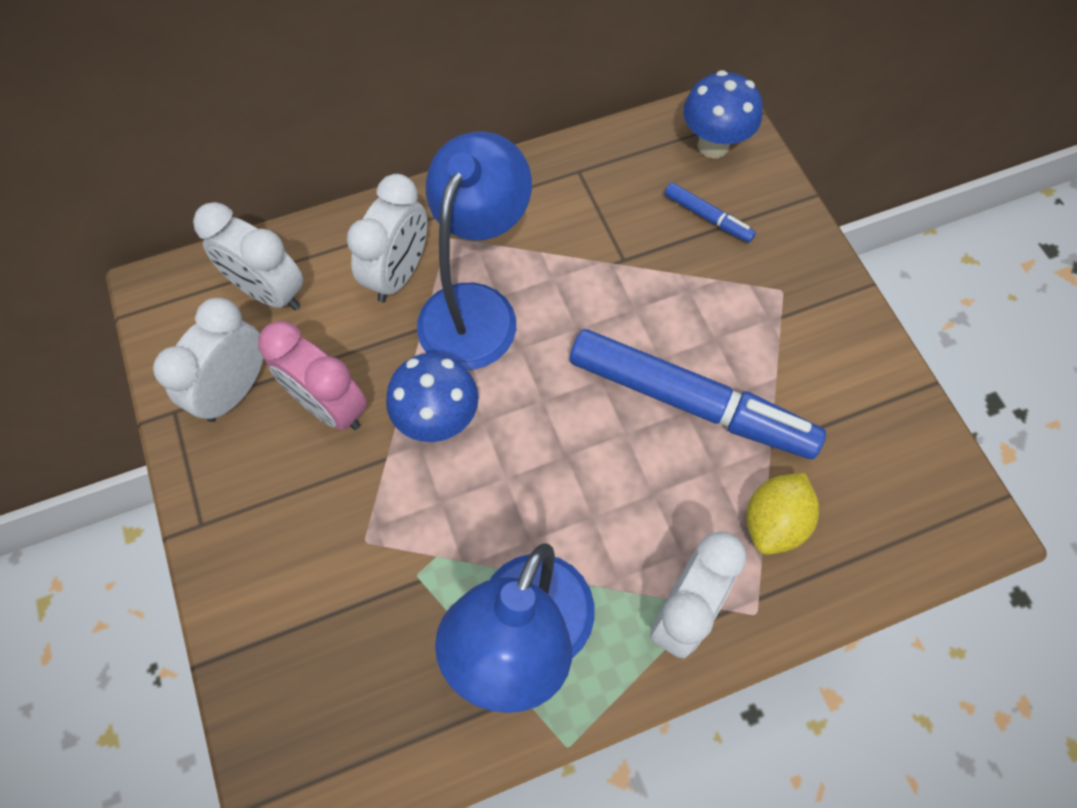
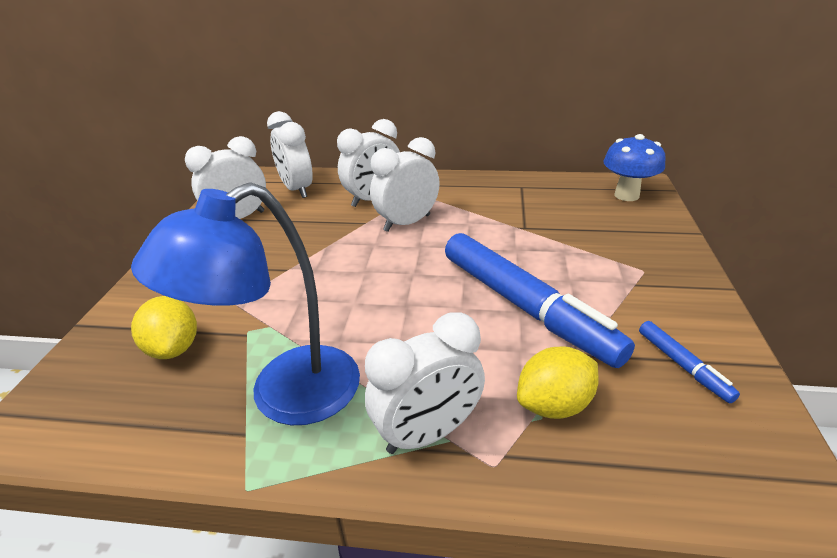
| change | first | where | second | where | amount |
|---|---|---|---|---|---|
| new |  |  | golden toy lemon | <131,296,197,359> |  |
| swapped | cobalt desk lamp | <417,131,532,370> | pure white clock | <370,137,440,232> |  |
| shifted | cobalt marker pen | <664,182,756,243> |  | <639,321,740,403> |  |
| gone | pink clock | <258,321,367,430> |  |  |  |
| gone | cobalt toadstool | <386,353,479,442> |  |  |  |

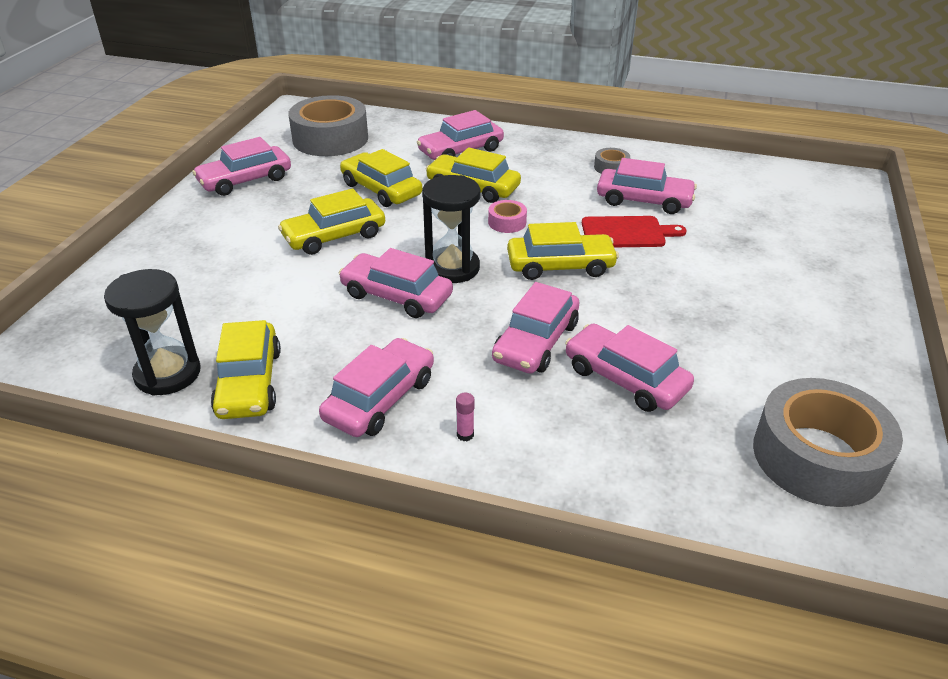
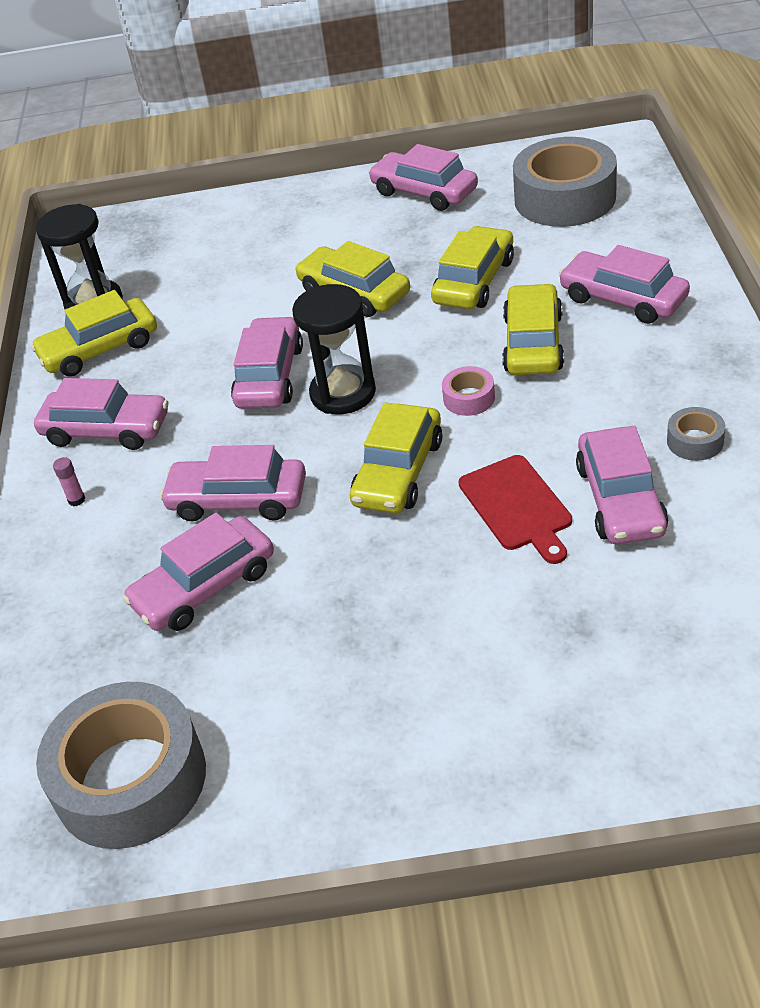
| change | first | where | second | where | amount |
|---|---|---|---|---|---|
| rotated | pink car | <565,323,694,412> |  | <123,513,274,631> | 150 degrees counterclockwise |
| rotated | golden car | <507,222,619,280> |  | <350,402,442,513> | 45 degrees clockwise |

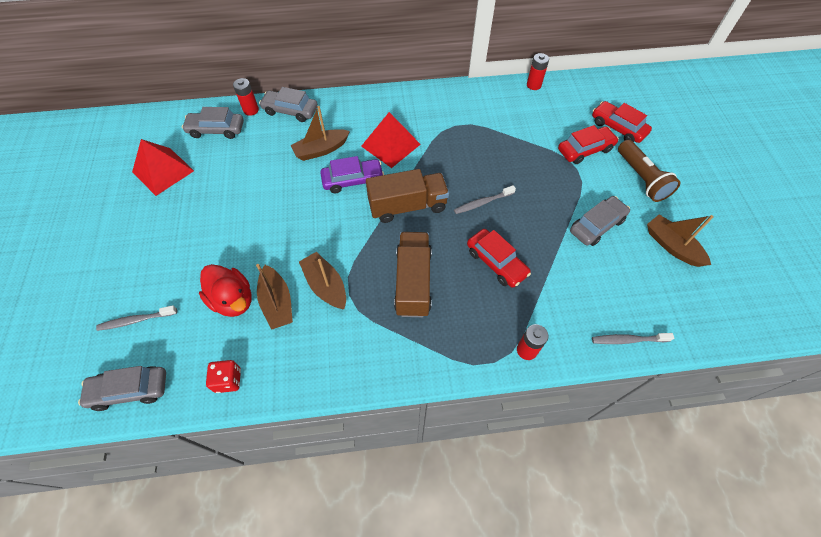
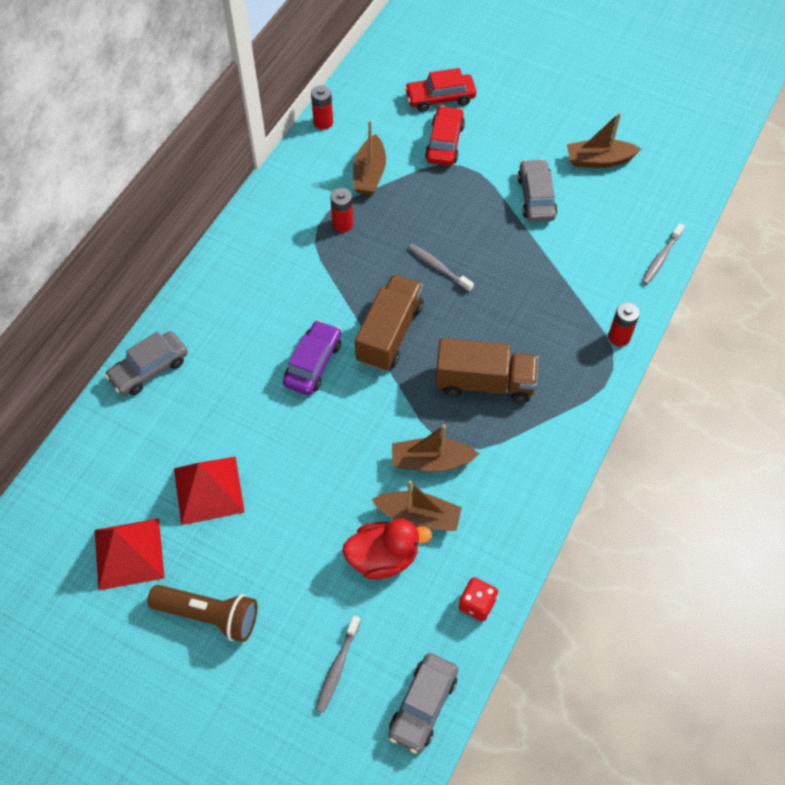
| change | first | where | second | where | amount |
|---|---|---|---|---|---|
| shifted | russet flashlight | <618,140,681,202> |  | <147,585,257,642> |  |
| shifted | crimson solid pyramid | <361,112,421,168> |  | <174,456,245,525> |  |
| shifted | crimson battery | <233,78,259,116> |  | <330,188,353,233> |  |
| shifted | russet sailboat | <290,106,350,161> |  | <353,120,386,195> |  |
| rotated | grey toothbrush | <454,185,516,214> |  | <408,244,474,292> | 120 degrees clockwise |
| rotated | russet lorry | <394,232,432,317> |  | <435,338,538,403> | 150 degrees clockwise |
| gone | grey car | <182,107,244,139> |  |  |  |
| gone | crimson car | <467,229,531,288> |  |  |  |

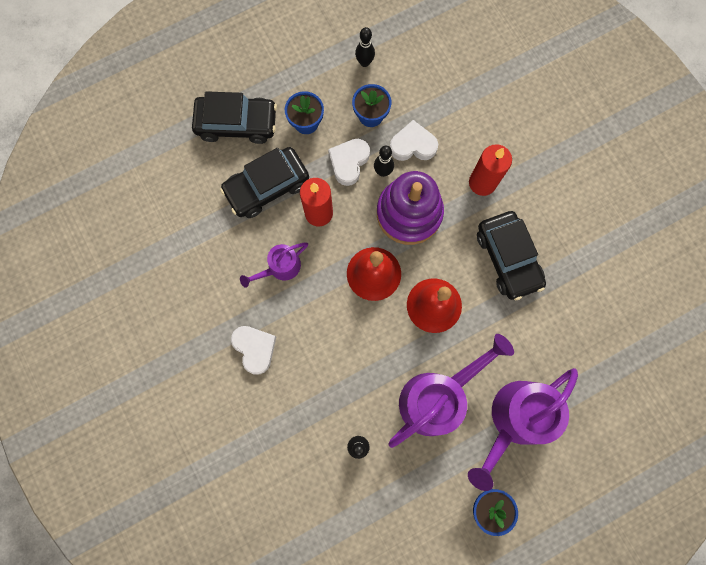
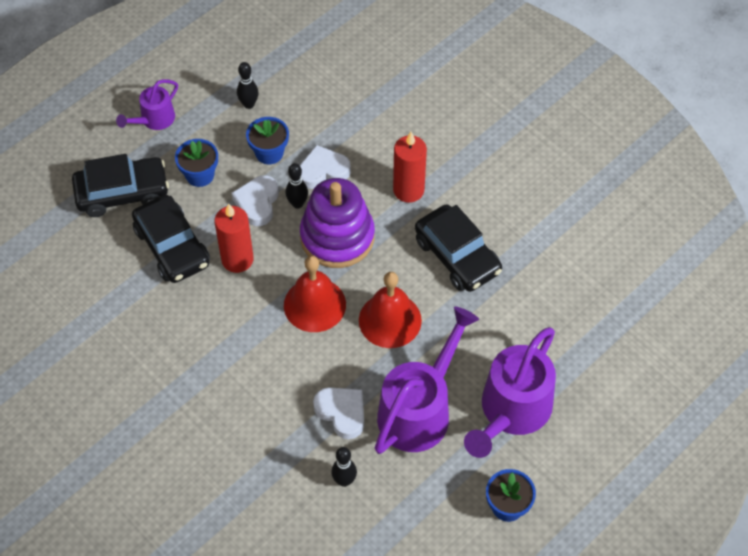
| change | first | where | second | where | amount |
|---|---|---|---|---|---|
| shifted | violet sprinkling can | <240,243,308,288> |  | <116,79,178,130> |  |
| rotated | ebony car | <220,147,309,218> |  | <132,195,210,283> | 75 degrees counterclockwise |
| shifted | pure white love heart | <231,326,276,375> |  | <313,387,364,439> |  |

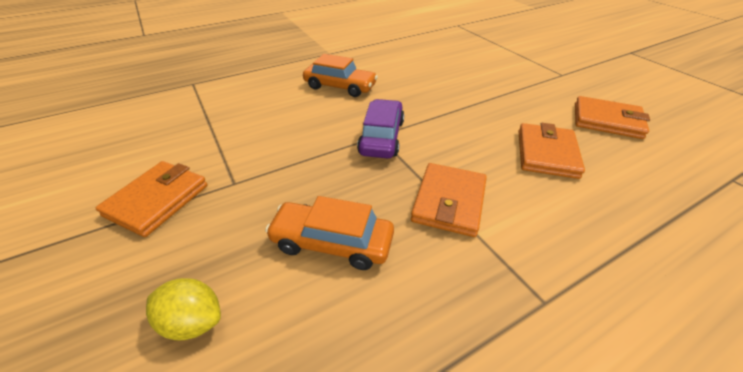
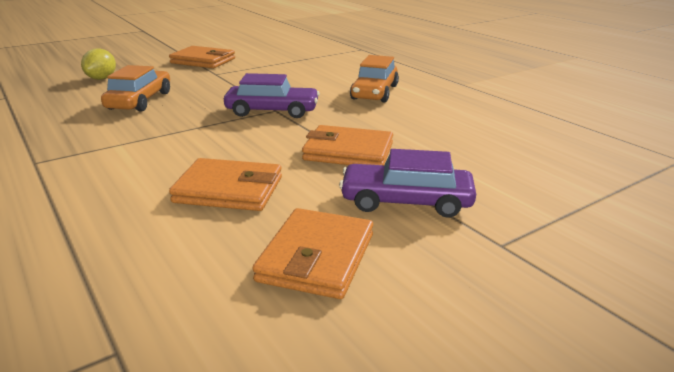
| change | first | where | second | where | amount |
|---|---|---|---|---|---|
| shifted | bright orange billfold | <411,163,487,237> |  | <302,125,393,165> |  |
| new |  |  | violet car | <339,149,476,218> |  |

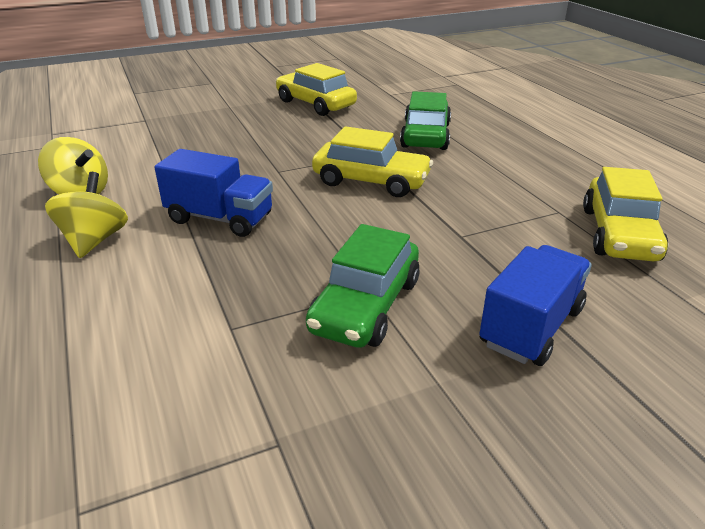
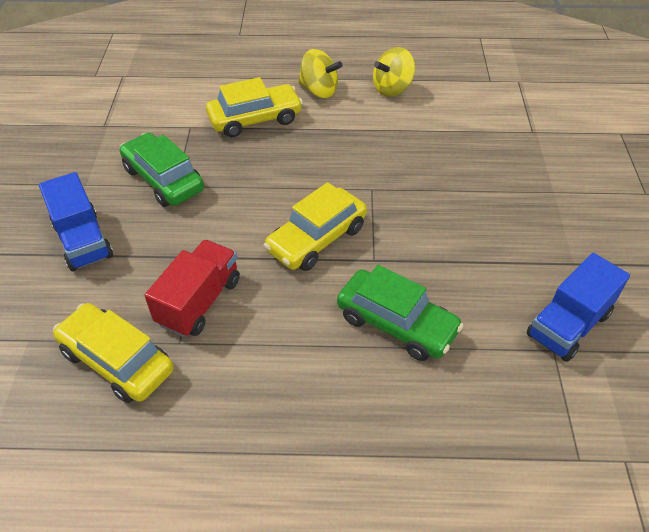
| change | first | where | second | where | amount |
|---|---|---|---|---|---|
| new |  |  | crimson lorry | <145,240,240,337> |  |
| shifted | golden car | <276,63,357,116> |  | <206,77,303,137> |  |
| shifted | cobalt lorry | <154,149,273,237> |  | <527,253,630,362> |  |

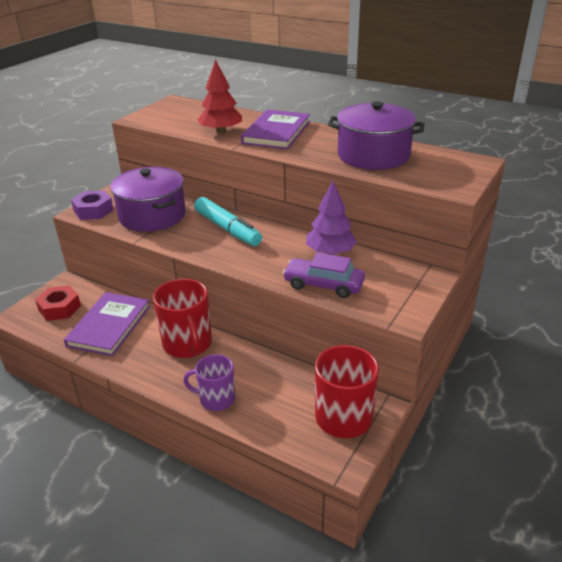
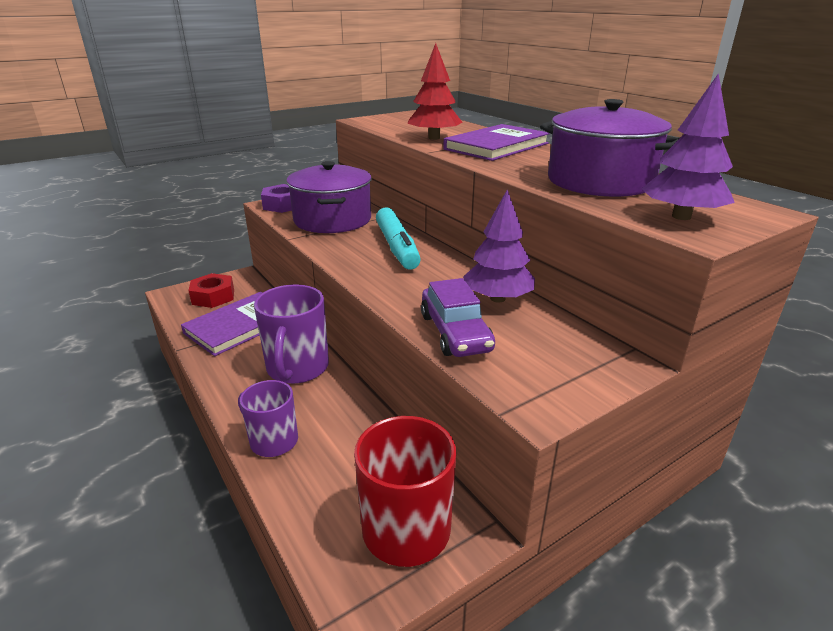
| change | first | where | second | where | amount |
|---|---|---|---|---|---|
| repainted | crimson mug | <153,279,212,358> | violet mug | <254,284,329,384> |  |
| rotated | violet car | <283,252,365,298> |  | <421,278,495,357> | 150 degrees counterclockwise |
| new |  |  | violet toy tree | <641,73,735,220> |  |

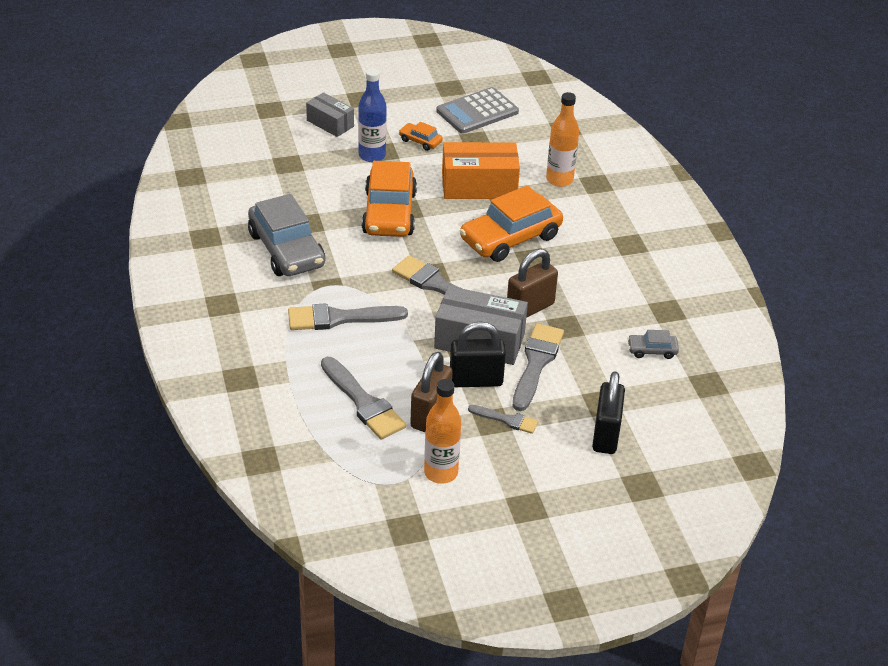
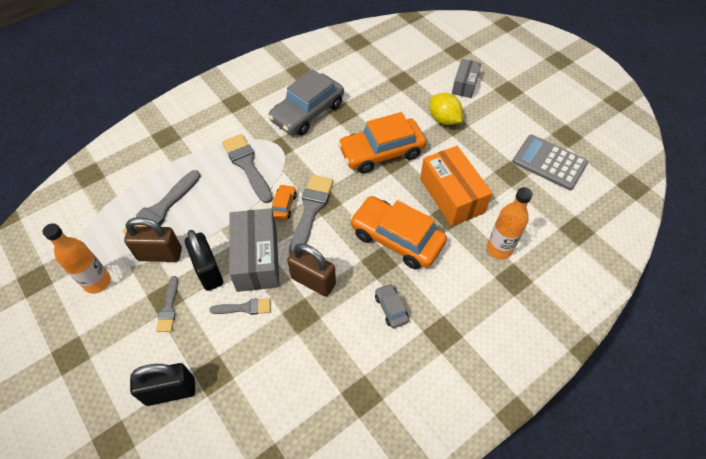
| change | first | where | second | where | amount |
|---|---|---|---|---|---|
| scaled | grey brush | <513,323,564,411> |  | <209,298,271,315> | x0.56 |
| shifted | bright orange car | <399,122,443,151> |  | <272,184,297,220> |  |
| shifted | grey car | <628,330,679,359> |  | <375,284,409,328> |  |
| swapped | cobalt flask | <358,68,387,162> | golden toy lemon | <430,93,463,125> |  |

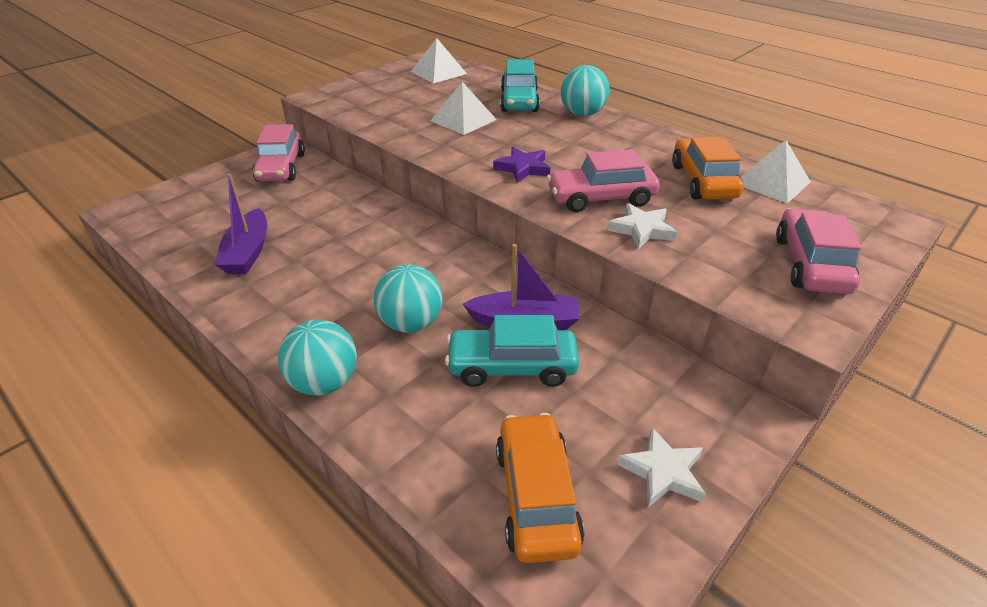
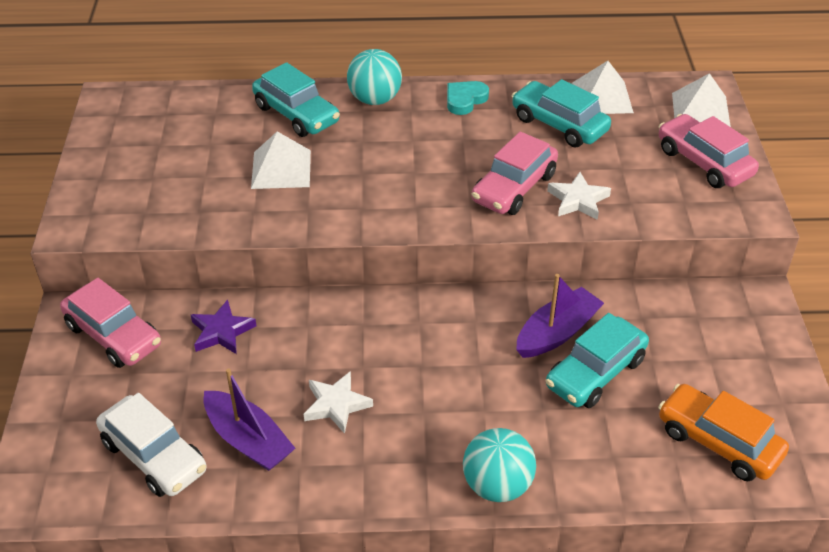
| change | first | where | second | where | amount |
|---|---|---|---|---|---|
| new |  |  | pure white car | <96,393,206,497> |  |
| shifted | violet star shape | <493,147,550,183> |  | <191,300,256,354> |  |
| shifted | pure white star shape | <617,427,706,507> |  | <304,371,373,434> |  |
| new |  |  | turquoise love heart | <447,81,489,115> |  |
| repainted | bright orange car | <672,137,744,199> | turquoise car | <512,79,611,148> |  |
| shifted | pure white solid pyramid | <410,38,467,84> |  | <672,73,731,127> |  |
| gone | turquoise play ball | <374,265,443,333> |  |  |  |

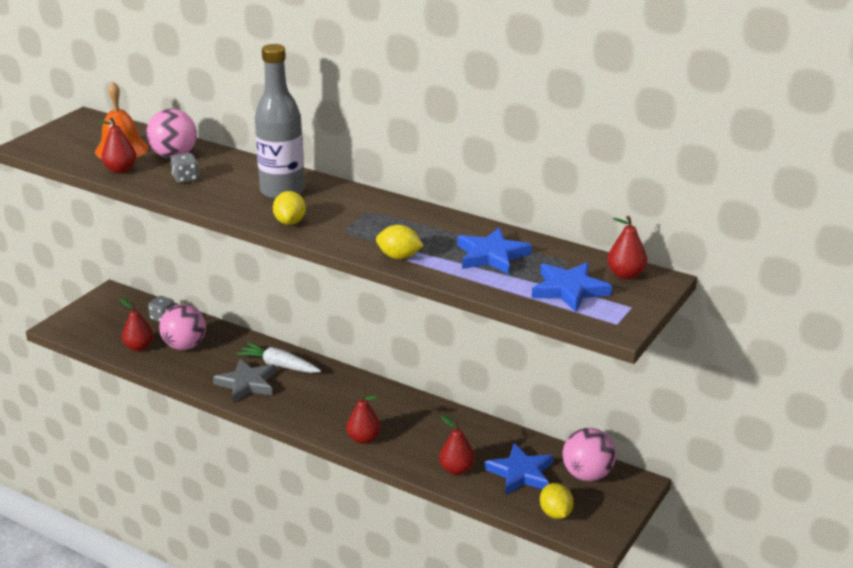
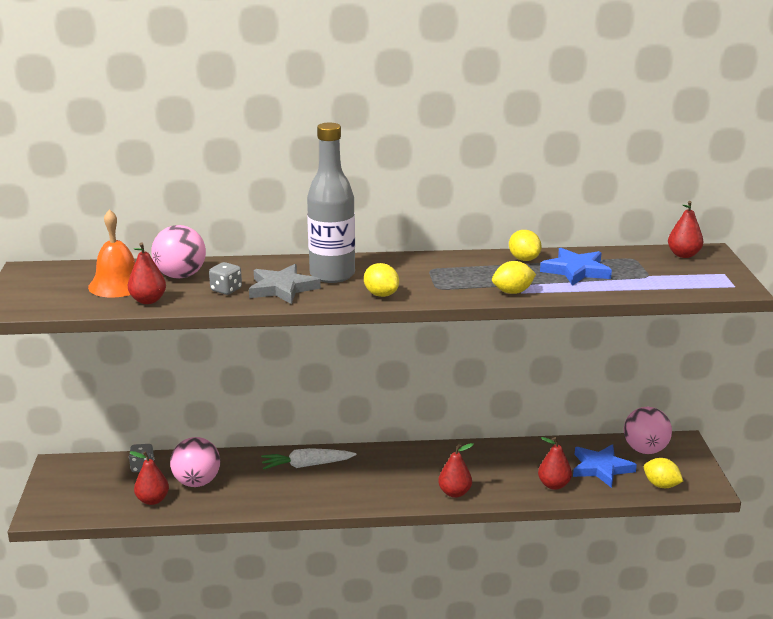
| change | first | where | second | where | amount |
|---|---|---|---|---|---|
| shifted | grey star shape | <213,359,276,403> |  | <249,264,321,304> |  |
| new |  |  | golden toy lemon | <509,230,542,261> |  |
| gone | cobalt star shape | <532,262,612,312> |  |  |  |

